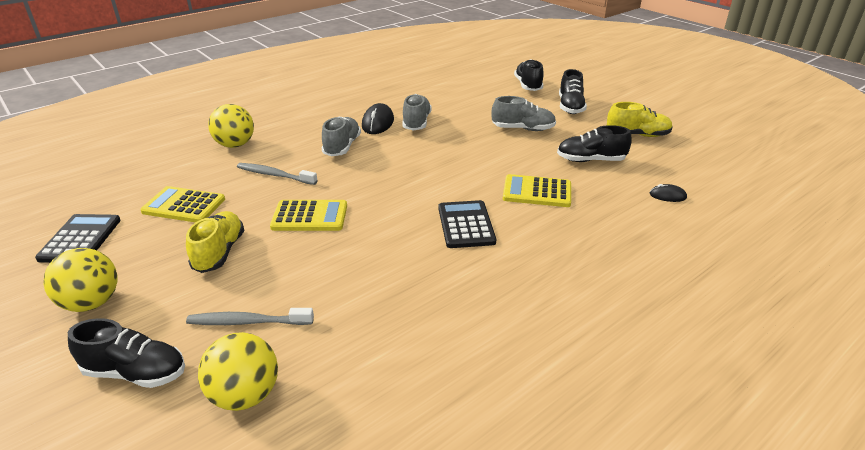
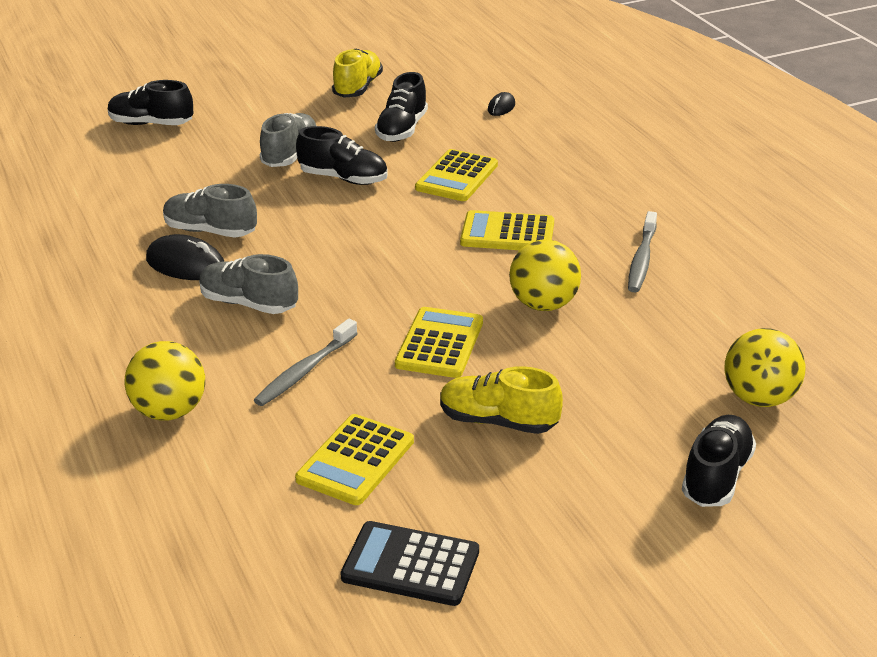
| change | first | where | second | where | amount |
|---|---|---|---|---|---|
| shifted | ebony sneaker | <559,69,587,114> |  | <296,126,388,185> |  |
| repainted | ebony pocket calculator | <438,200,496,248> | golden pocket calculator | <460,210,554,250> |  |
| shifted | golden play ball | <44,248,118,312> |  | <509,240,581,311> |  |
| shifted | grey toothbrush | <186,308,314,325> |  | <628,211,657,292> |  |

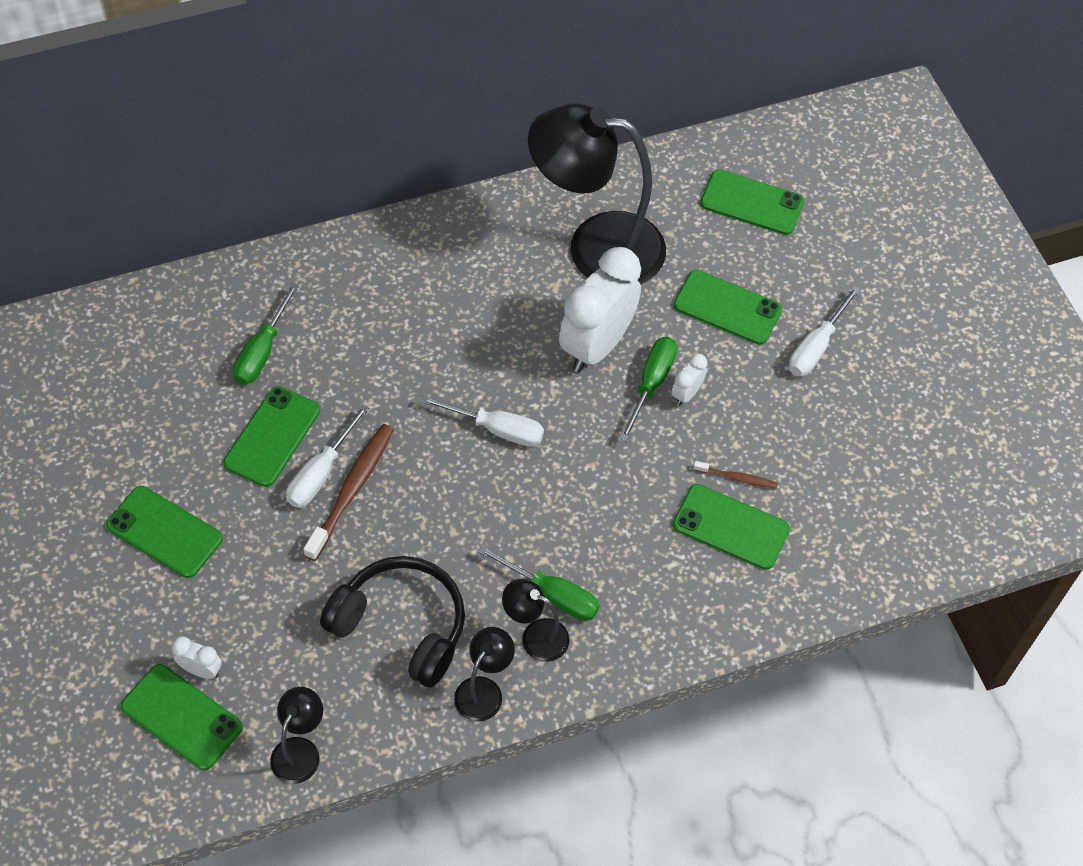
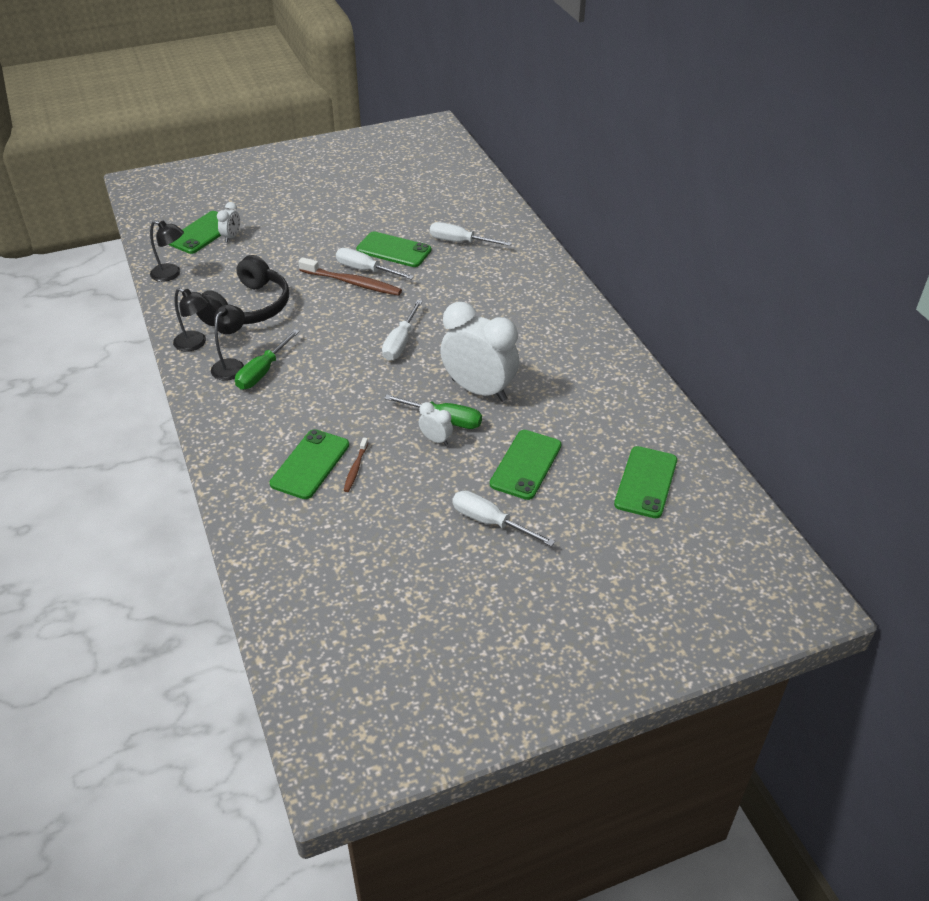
| change | first | where | second | where | amount |
|---|---|---|---|---|---|
| repainted | emerald flat screwdriver | <233,283,299,385> | pure white flat screwdriver | <430,222,512,246> |  |
| gone | emerald mobile phone | <106,486,223,578> |  |  |  |
| gone | ebony desk lamp | <528,103,666,285> |  |  |  |

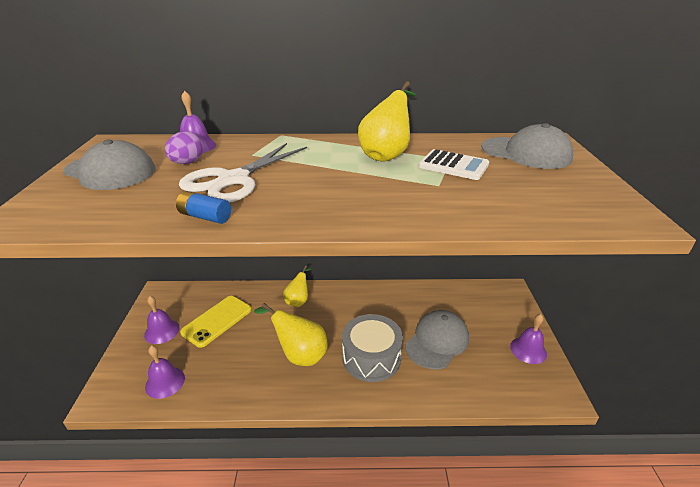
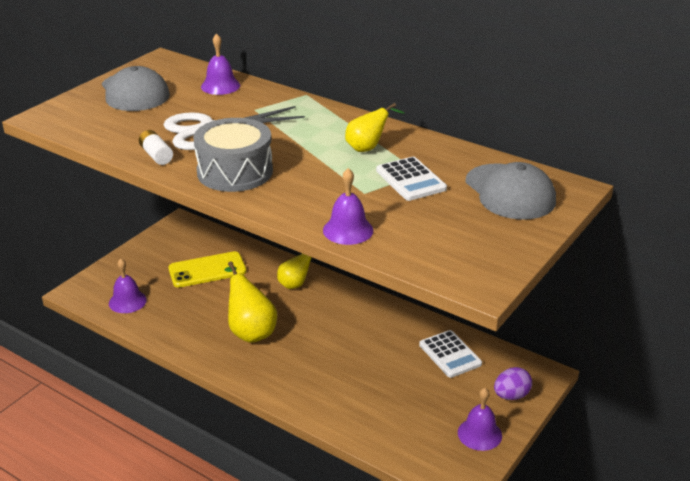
| change | first | where | second | where | amount |
|---|---|---|---|---|---|
| repainted | cobalt battery | <176,191,231,224> | pure white battery | <139,130,173,165> |  |
| shifted | grey toy drum | <342,314,403,382> |  | <193,118,273,192> |  |
| shifted | violet bell | <144,296,180,344> |  | <323,168,373,245> |  |
| scaled | golden toy pear | <358,81,416,162> |  | <345,103,405,152> | x0.64 |
| new |  |  | pure white pocket calculator | <419,330,482,378> |  |
| shifted | violet egg | <165,131,204,164> |  | <494,367,532,400> |  |
| gone | grey baseball cap | <405,310,469,369> |  |  |  |

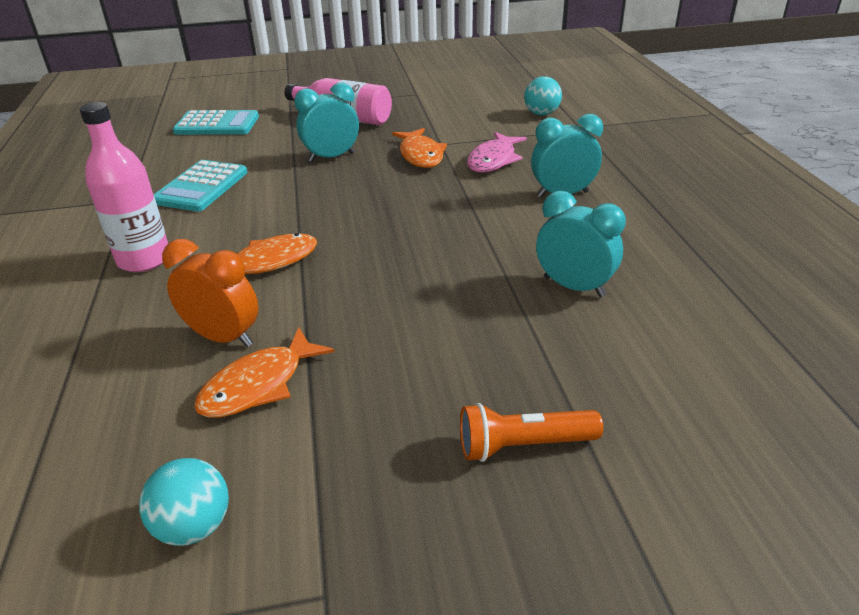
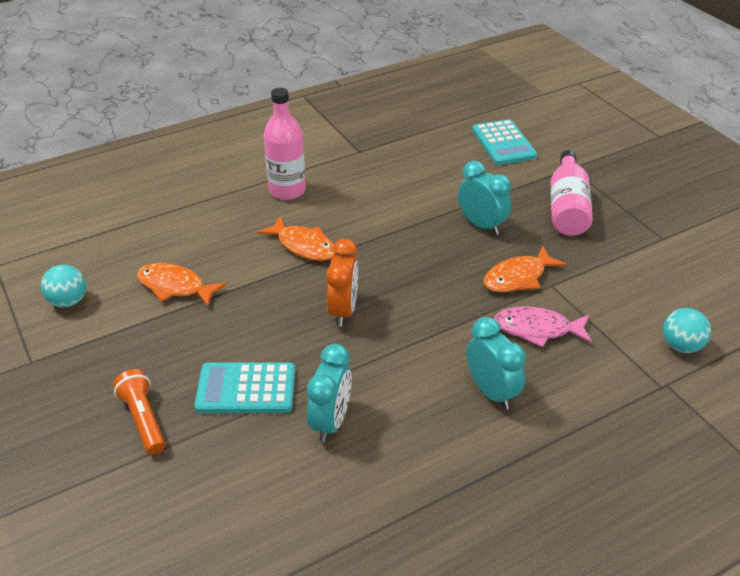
| change | first | where | second | where | amount |
|---|---|---|---|---|---|
| shifted | turquoise pocket calculator | <154,160,248,211> |  | <194,362,295,413> |  |
| shifted | bright orange clock | <162,239,258,347> |  | <326,239,358,327> |  |

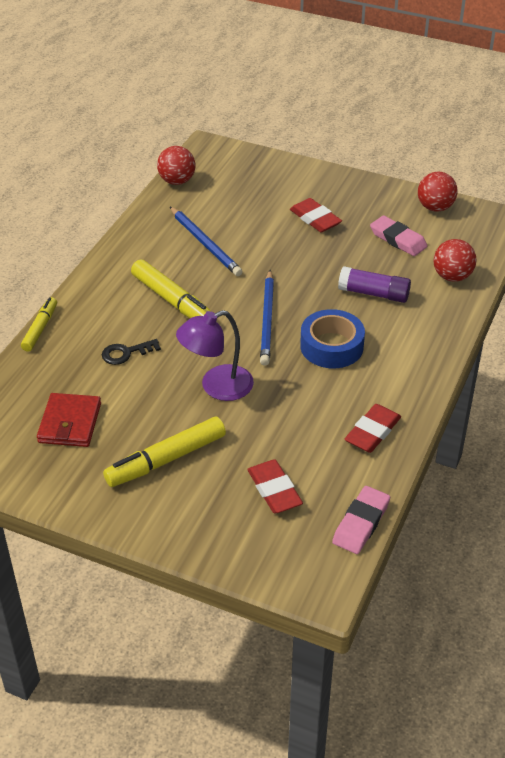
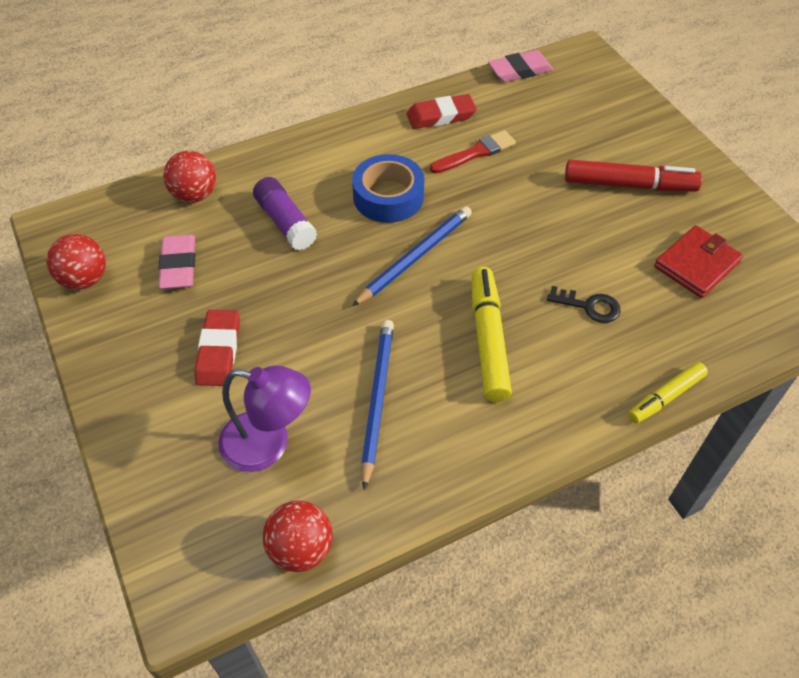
| change | first | where | second | where | amount |
|---|---|---|---|---|---|
| shifted | violet desk lamp | <176,310,254,401> |  | <218,365,311,472> |  |
| new |  |  | crimson brush | <430,130,516,174> |  |
| repainted | golden marker pen | <103,416,226,487> | crimson marker pen | <565,160,702,192> |  |
| gone | crimson gum eraser | <247,459,303,513> |  |  |  |

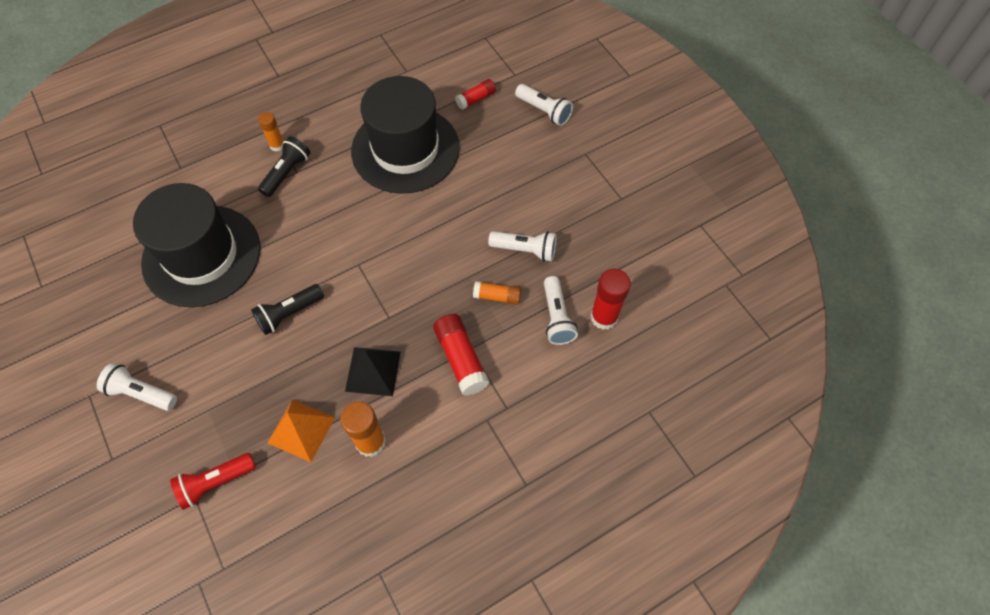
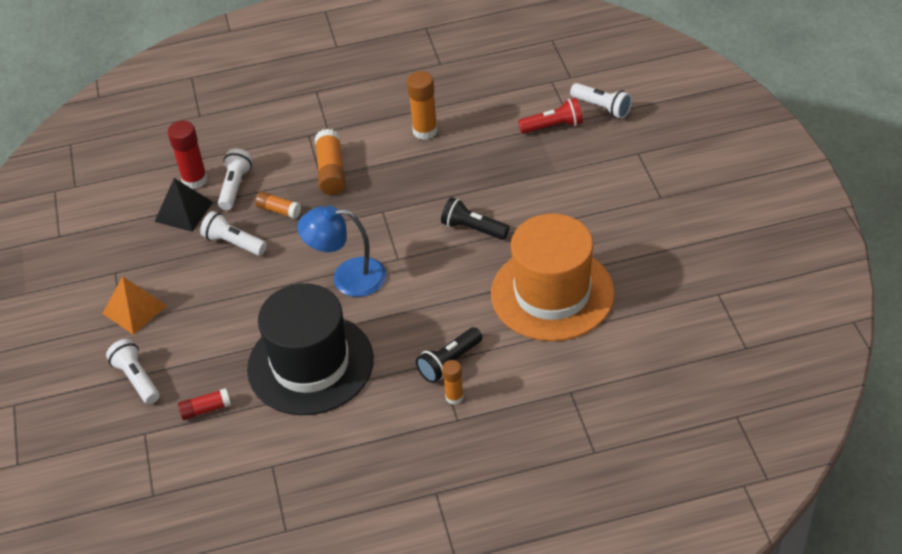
| change | first | where | second | where | amount |
|---|---|---|---|---|---|
| shifted | bright orange solid pyramid | <267,399,335,462> |  | <102,277,167,335> |  |
| shifted | ebony solid pyramid | <345,347,401,396> |  | <155,178,213,232> |  |
| new |  |  | cobalt desk lamp | <297,206,387,297> |  |
| repainted | crimson glue stick | <433,314,489,396> | bright orange glue stick | <315,129,346,195> |  |
| rotated | ebony flashlight | <251,284,324,335> |  | <441,197,509,240> | 135 degrees counterclockwise |
| repainted | ebony tall hat | <133,183,260,307> | bright orange tall hat | <491,214,615,341> |  |
| shifted | pure white flashlight | <97,363,177,411> |  | <570,83,632,119> |  |

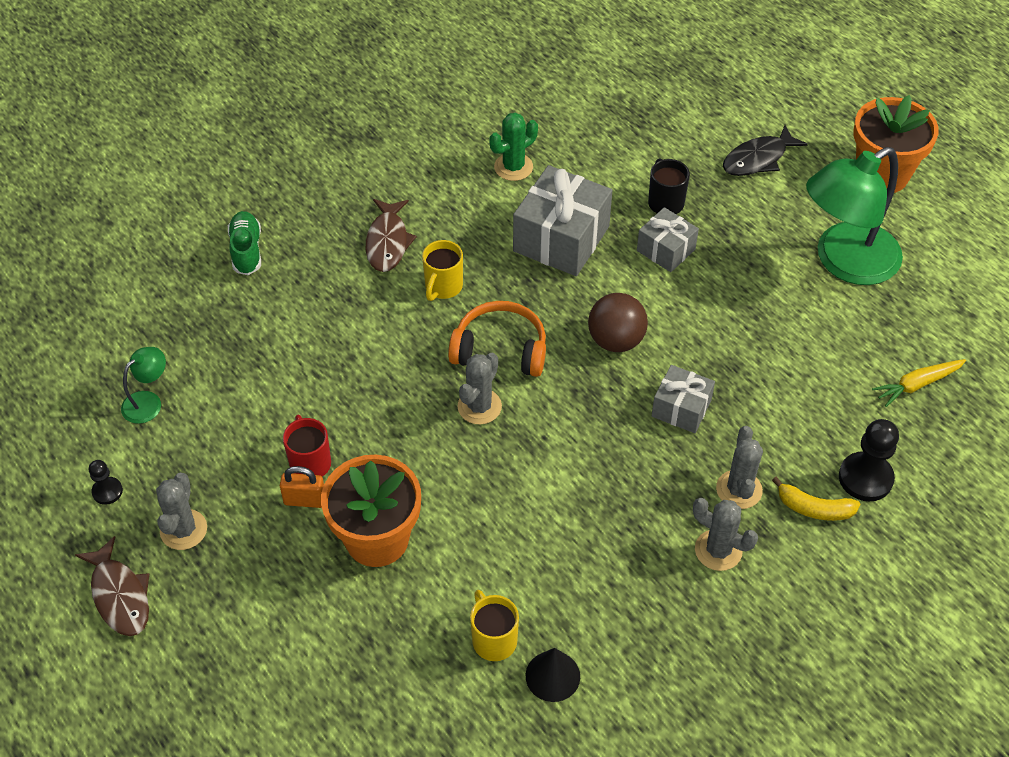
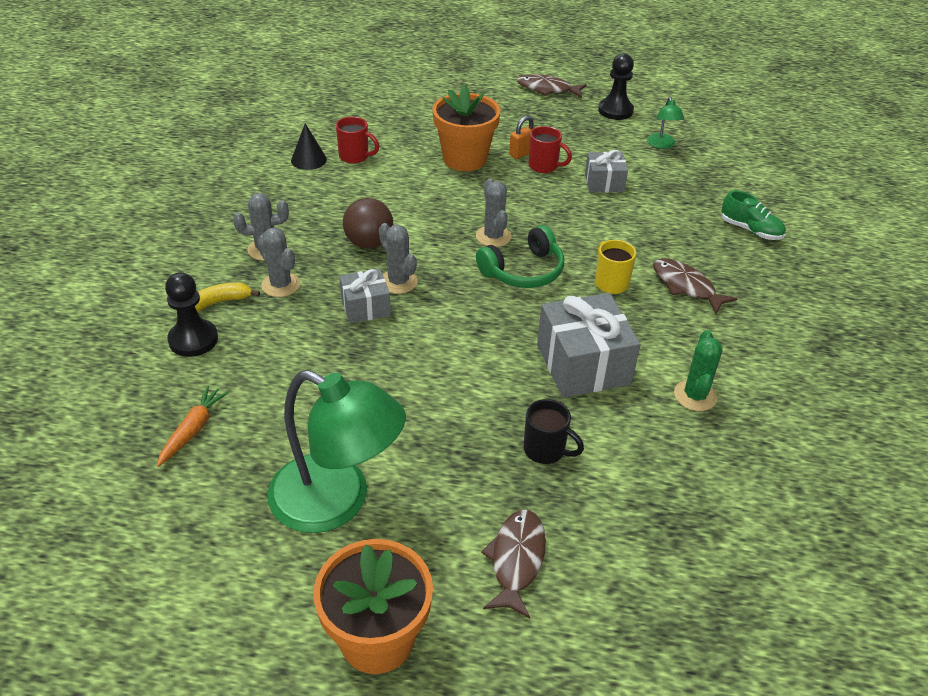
| change | first | where | second | where | amount |
|---|---|---|---|---|---|
| repainted | golden carrot | <872,359,966,407> | bright orange carrot | <157,385,229,467> |  |
| rotated | emerald desk lamp | <806,147,903,285> |  | <268,370,406,533> | 105 degrees clockwise |
| repainted | golden mug | <470,590,519,661> | crimson mug | <336,117,379,164> |  |
| shifted | russet play ball | <588,293,648,352> |  | <343,198,393,249> |  |
| shifted | grey prickly plant | <156,473,207,550> |  | <379,223,418,294> |  |
| repainted | bright orange over-ear headphones | <448,301,546,377> | emerald over-ear headphones | <476,225,564,288> |  |
| repainted | ebony toy fish | <723,125,808,176> | russet toy fish | <481,510,546,619> |  |
| shifted | grey present | <637,207,699,272> |  | <585,150,628,193> |  |
| scaled | ebony pawn | <89,460,123,505> |  | <598,53,634,120> | x1.81 |

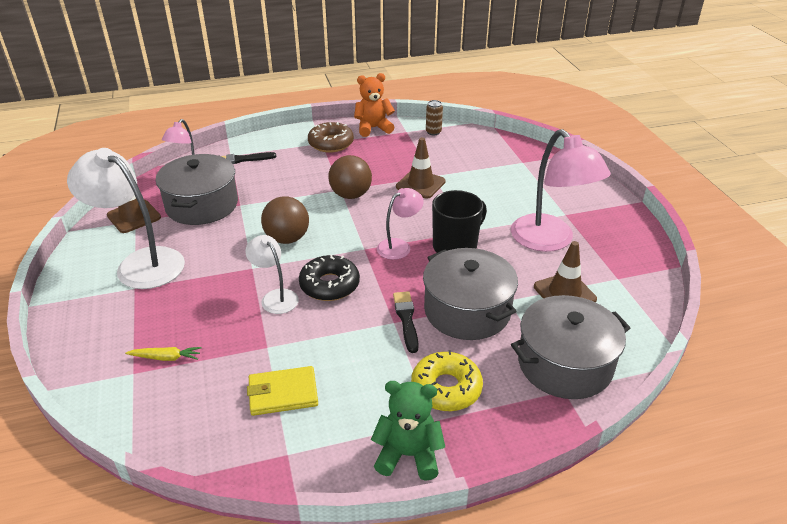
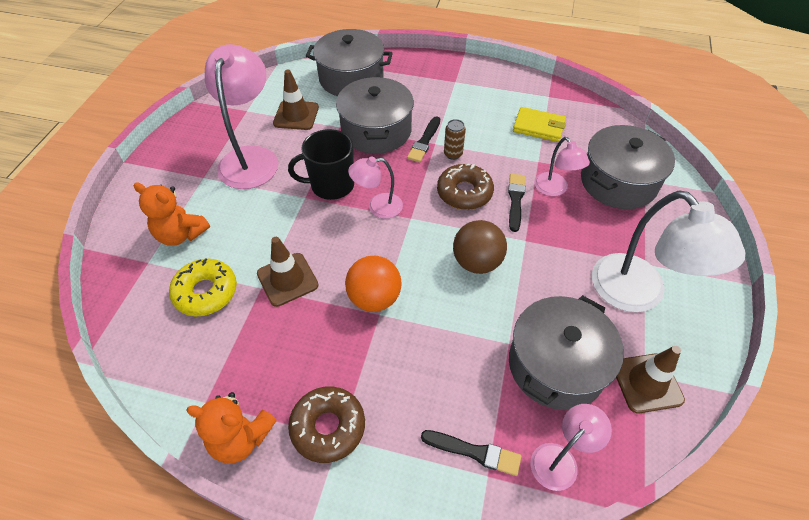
| change | first | where | second | where | amount |
|---|---|---|---|---|---|
| new |  |  | bright orange teddy | <134,182,210,246> |  |
| shifted | golden donut | <411,350,483,411> |  | <169,258,237,316> |  |
| repainted | russet play ball | <328,155,372,199> | bright orange play ball | <345,256,401,312> |  |
| repainted | ebony donut | <299,255,360,301> | russet donut | <437,164,494,210> |  |
| shifted | russet tin | <426,100,443,135> |  | <444,119,466,160> |  |
| swapped | pure white desk lamp | <245,235,299,314> | ebony brush | <508,174,525,232> |  |
| new |  |  | pink desk lamp | <534,137,590,196> |  |
| swapped | golden carrot | <125,347,202,361> | grey stockpot | <581,125,675,209> |  |
| gone | emerald teddy | <371,381,445,481> |  |  |  |

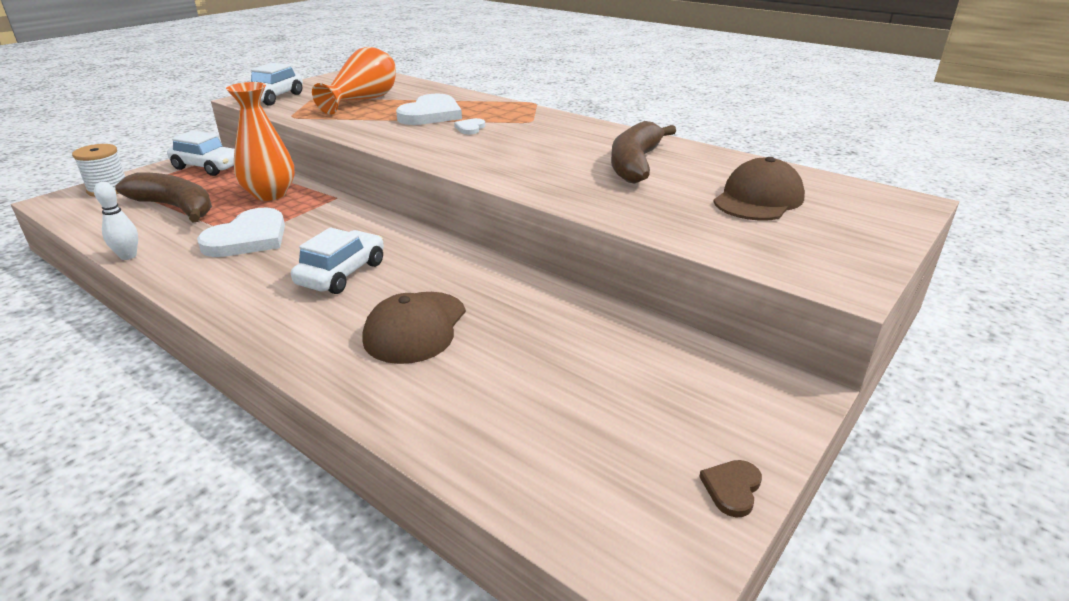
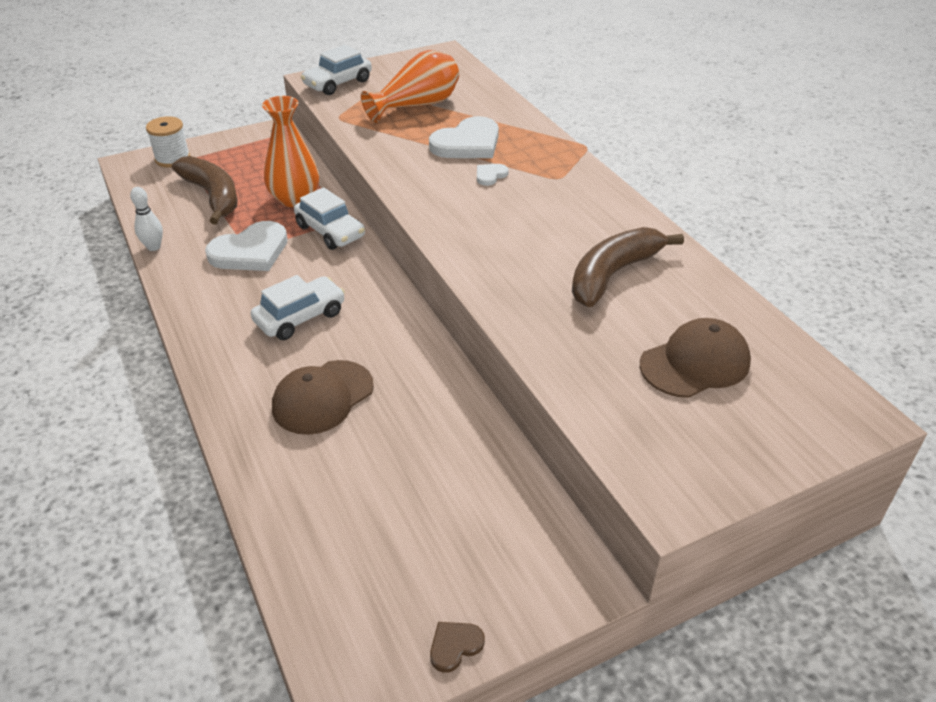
| change | first | where | second | where | amount |
|---|---|---|---|---|---|
| shifted | pure white car | <167,131,235,176> |  | <294,187,365,250> |  |

